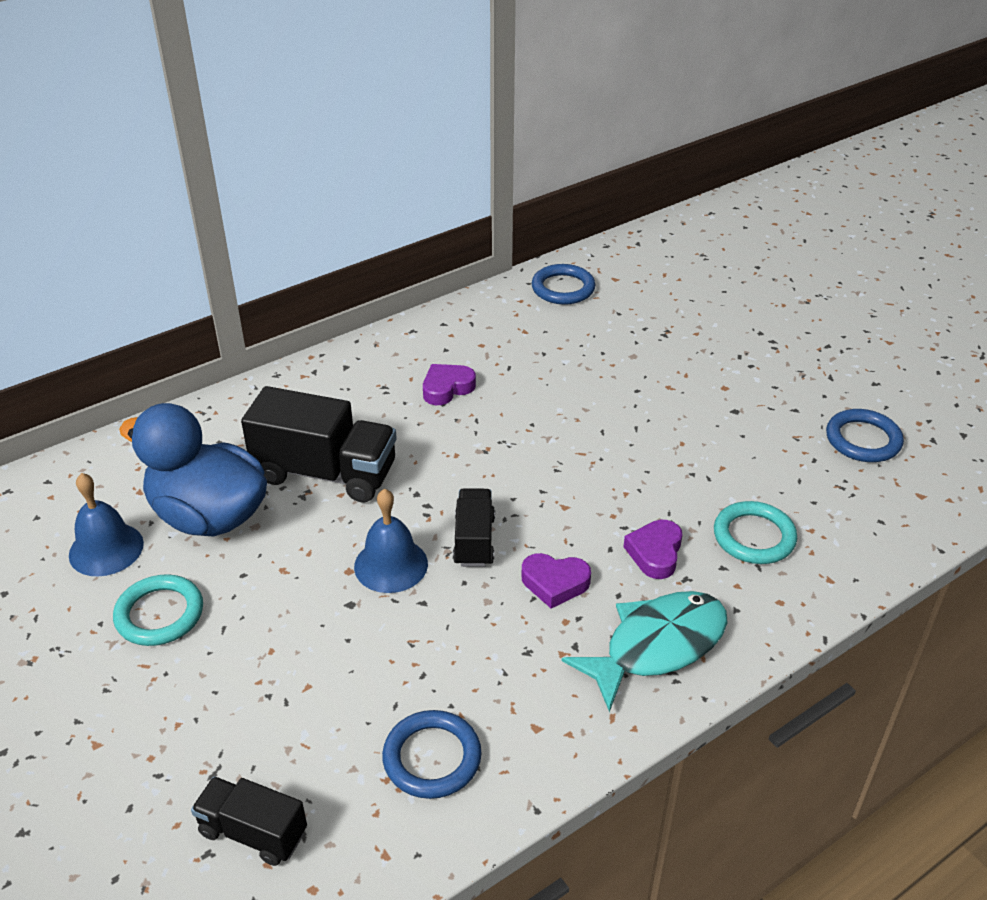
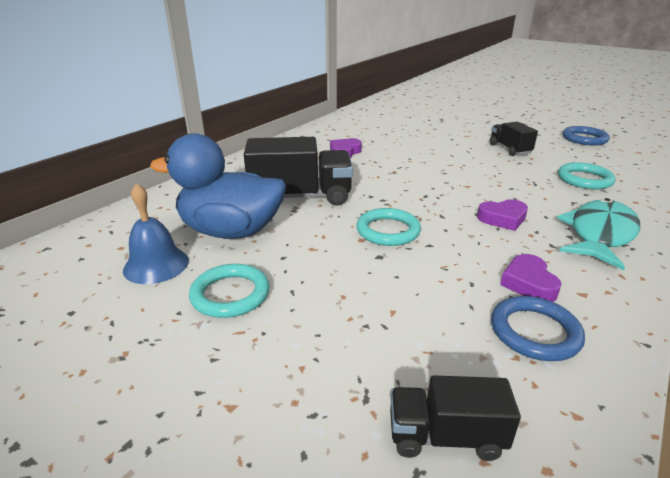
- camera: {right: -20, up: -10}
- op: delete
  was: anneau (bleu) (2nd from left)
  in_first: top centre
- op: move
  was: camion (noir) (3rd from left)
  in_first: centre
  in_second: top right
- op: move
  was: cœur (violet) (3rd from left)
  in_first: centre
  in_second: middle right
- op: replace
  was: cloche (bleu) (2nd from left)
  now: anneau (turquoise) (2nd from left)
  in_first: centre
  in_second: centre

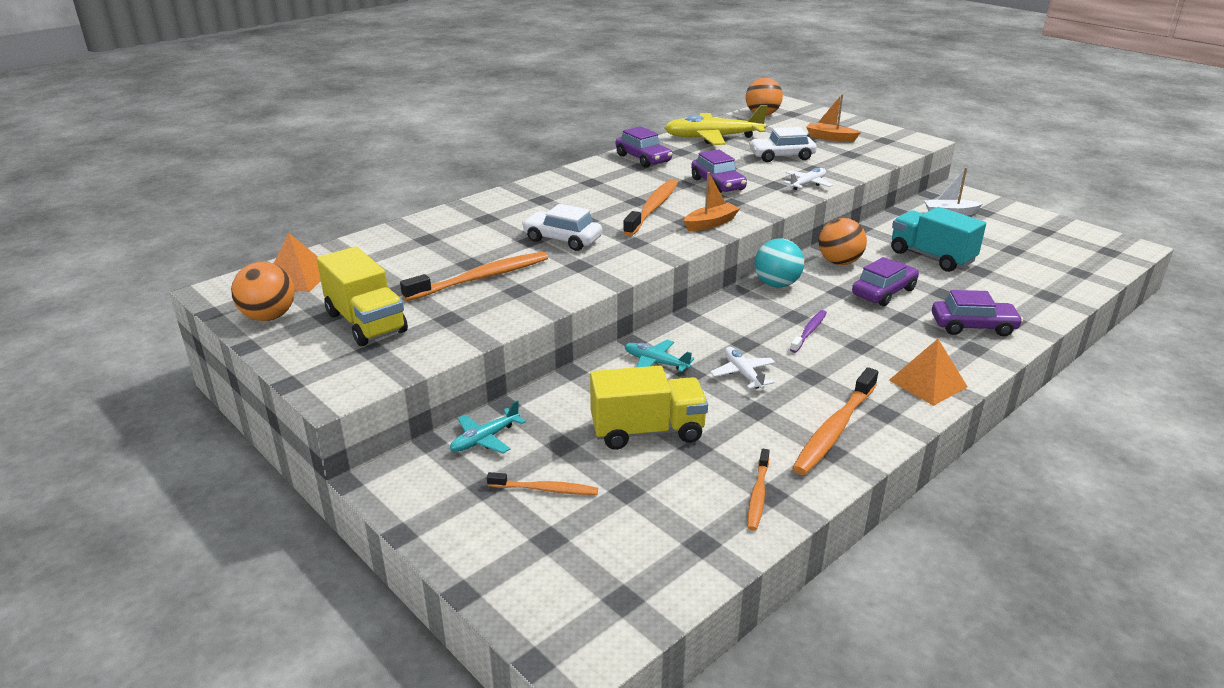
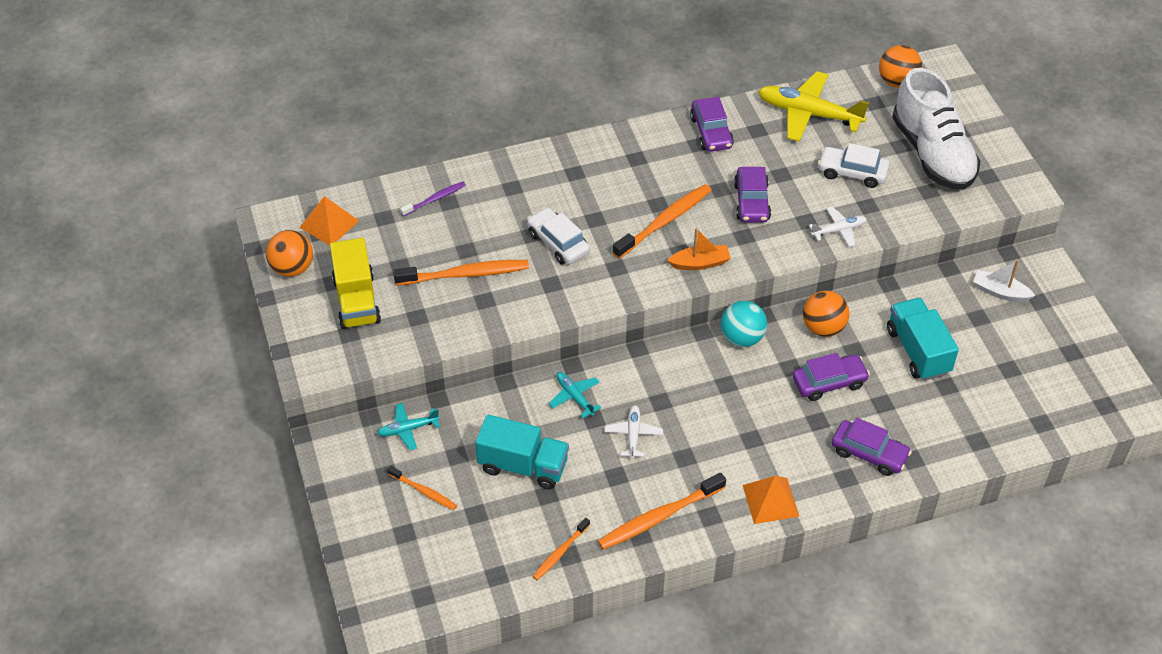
- camera: {right: 25, up: 20}
- op: move
  was: brosse à dents (violet)
  in_first: centre
  in_second: top centre
- op: replace
  was: bateau (orange) (2nd from left)
  now: chaussure (blanc)
  in_first: top right
  in_second: top right
- op: recolor
  was: camion (jaune) (2nd from left)
  now: camion (turquoise) (1st from left)
  in_first: centre
  in_second: bottom centre

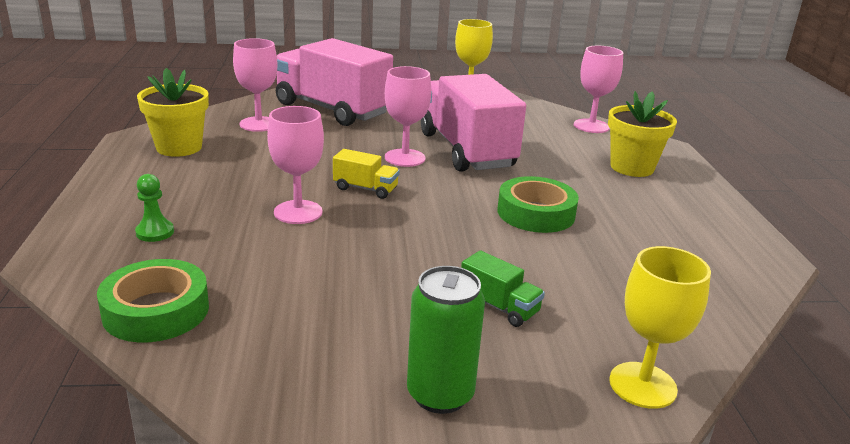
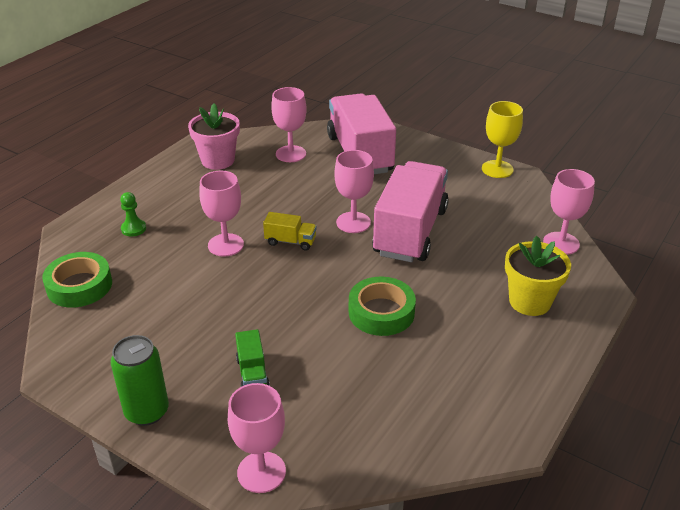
- camera: {right: 40, up: 10}
- op: recolor
  was: pot de fleurs (jaune) (1st from left)
  now: pot de fleurs (rose)
  in_first: top left
  in_second: top left
- op: recolor
  was: verre à pied (jaune) (2nd from left)
  now: verre à pied (rose) (2nd from left)
  in_first: bottom right
  in_second: bottom centre
- op: rotate
  was: camion (jaune)
  in_first: centre
  in_second: centre
  clockwise: -45

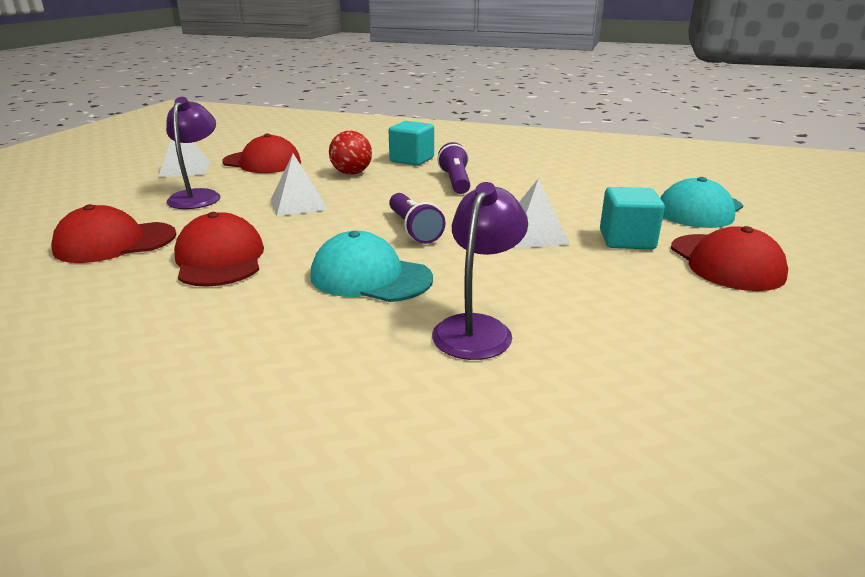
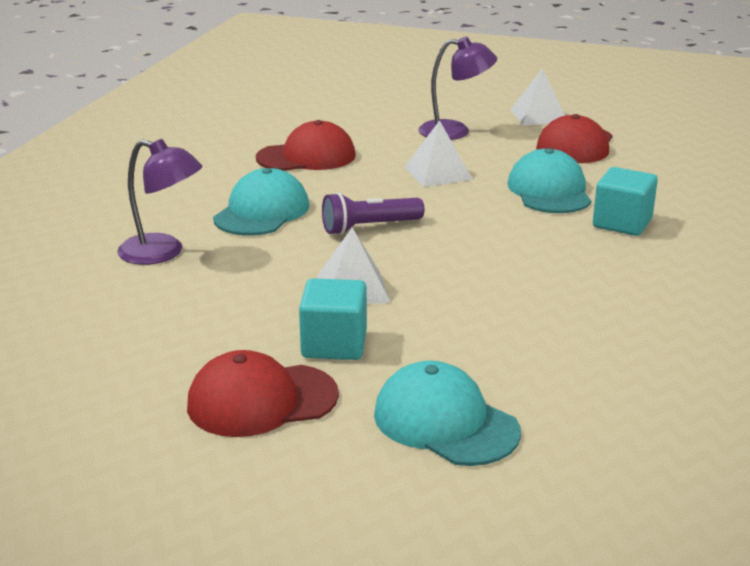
- camera: {right: 90, up: 0}
- op: delete
  was: casquette (rouge) (1st from left)
  in_first: middle left
- op: delete
  was: lampe de poche (violet) (2nd from left)
  in_first: top centre
- op: replace
  was: balle (rouge)
  now: casquette (turquoise) (3rd from left)
  in_first: top centre
  in_second: top right

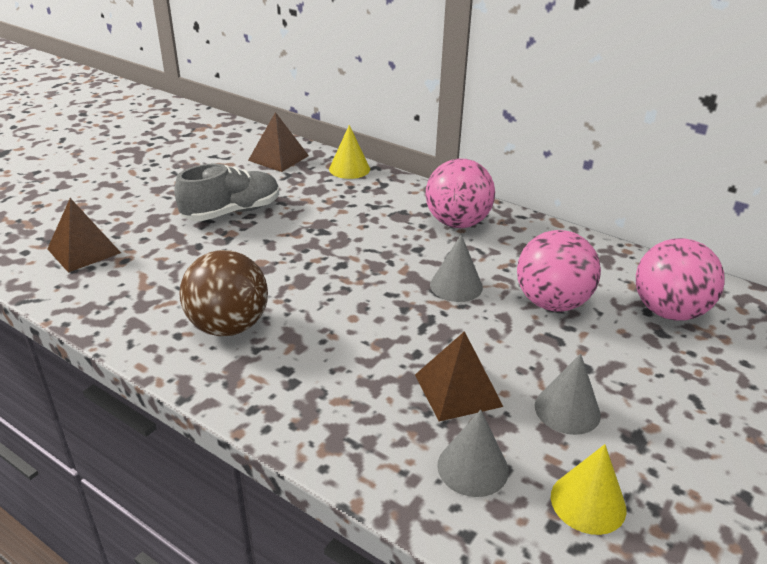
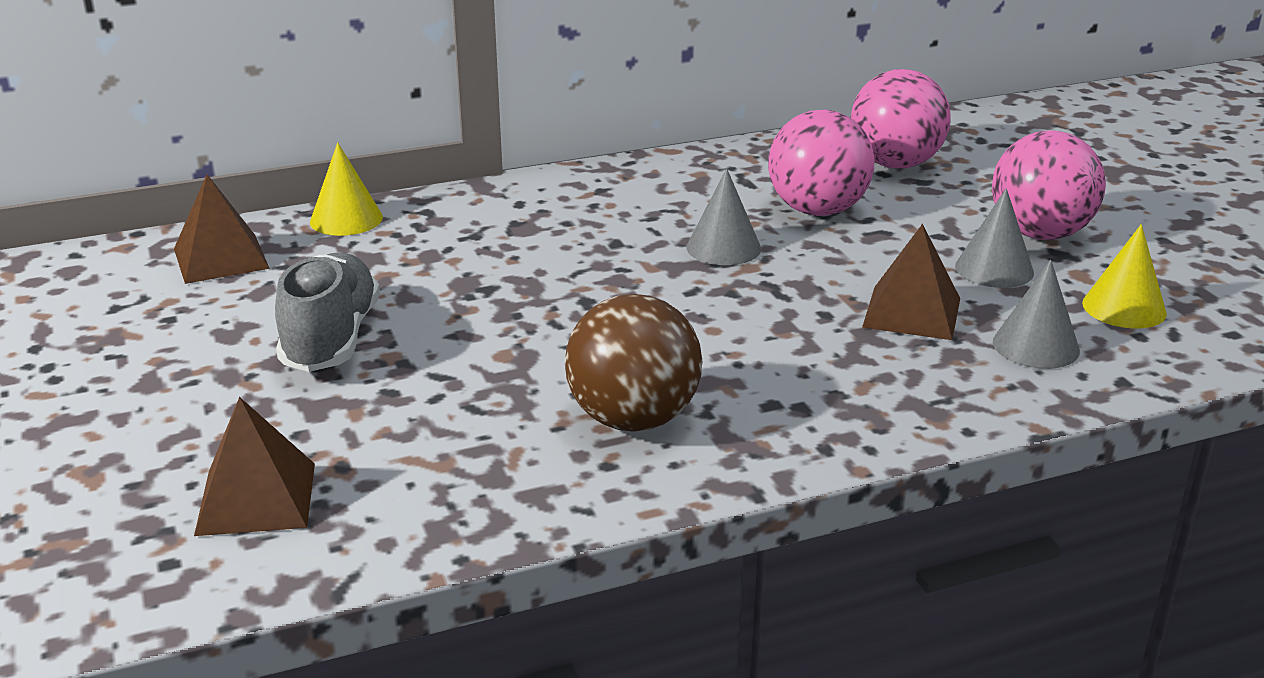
- camera: {right: -55, up: -5}
- op: move
  was: balle (rose) (1st from left in the first image)
  now: balle (rose) (3rd from left)
  in_first: centre
  in_second: top right

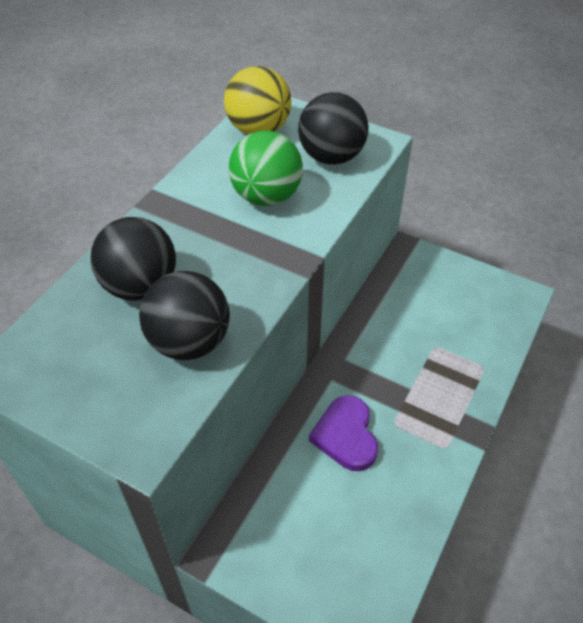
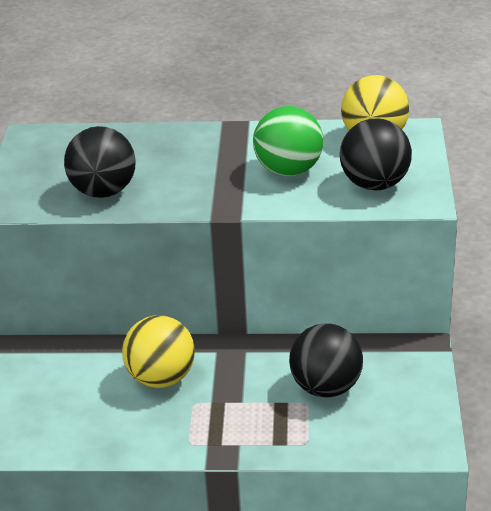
- camera: {right: 65, up: -15}
- op: move
  was: balle (noir) (1st from left in the first image)
  now: balle (noir) (2nd from left)
  in_first: middle left
  in_second: bottom centre
- op: replace
  was: cœur (violet)
  now: balle (jaune) (1st from left)
  in_first: bottom centre
  in_second: bottom left

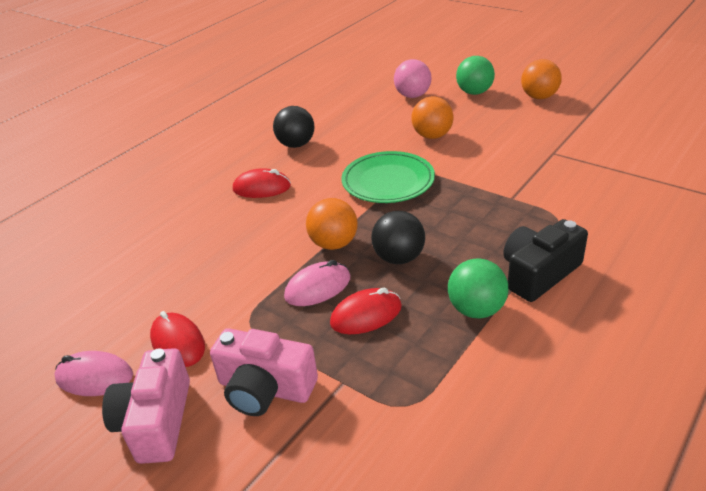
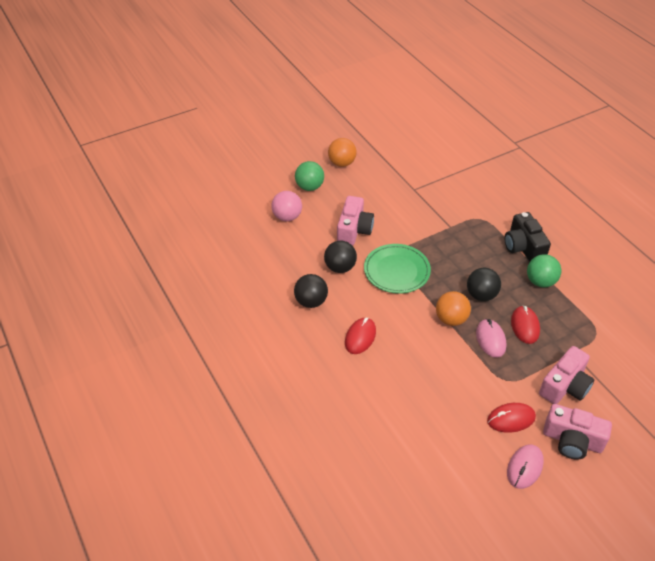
- camera: {right: -70, up: 10}
- op: insert
  now: balle (noir) (2nd from left)
  in_second: centre
- op: replace
  was: balle (orange) (2nd from left)
  now: appareil photo (rose) (1st from left)
  in_first: top centre
  in_second: centre

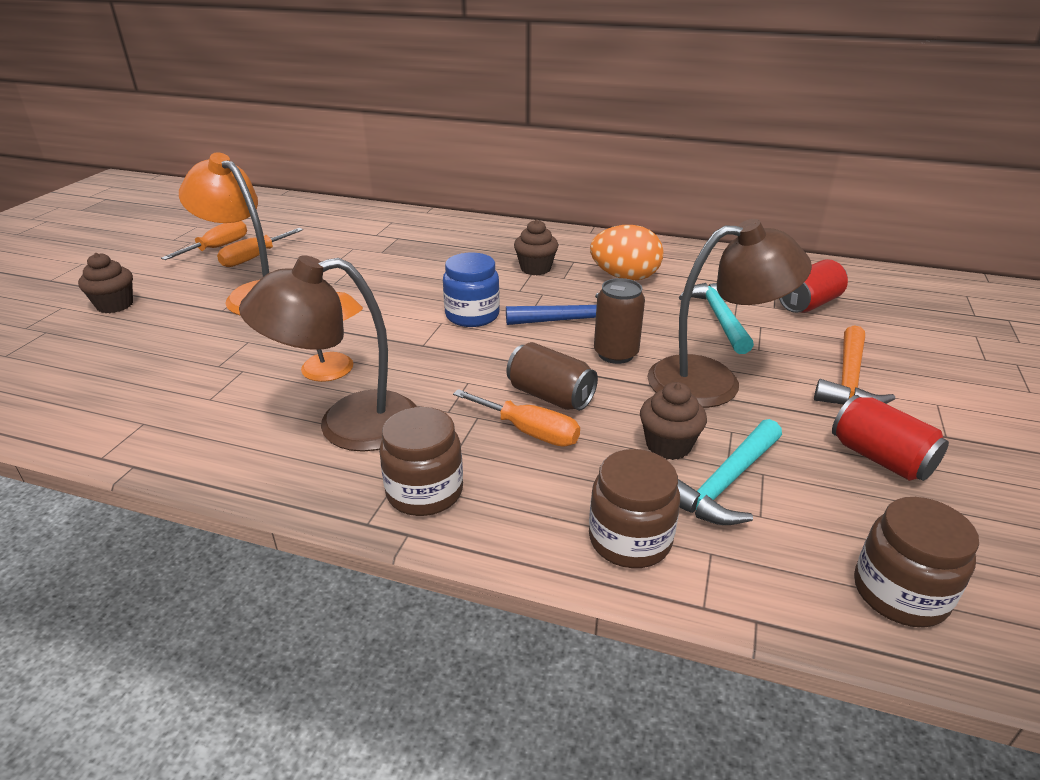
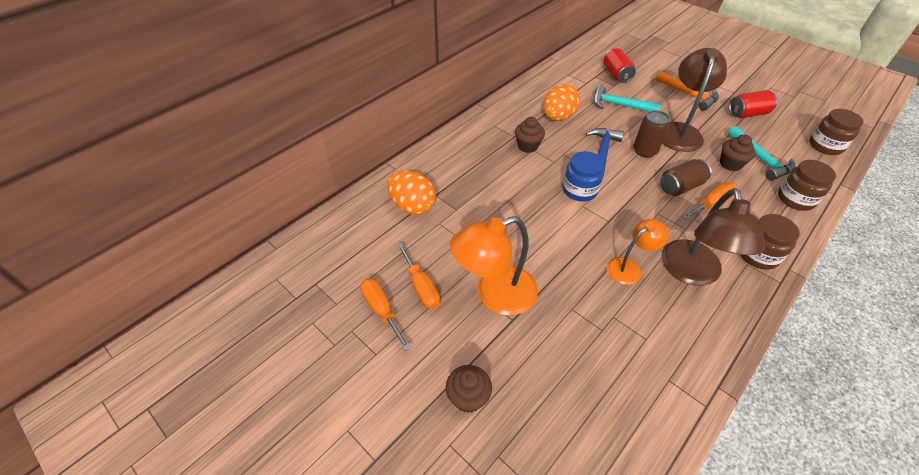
- camera: {right: -65, up: 15}
- op: insert
  now: œuf (orange) (1st from left)
  in_second: centre

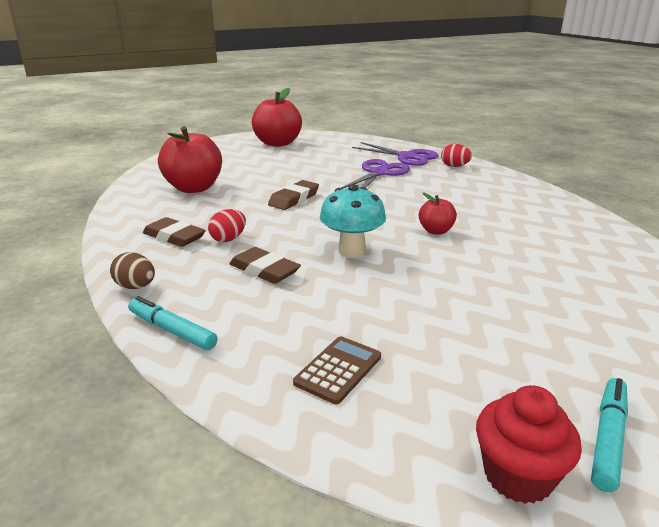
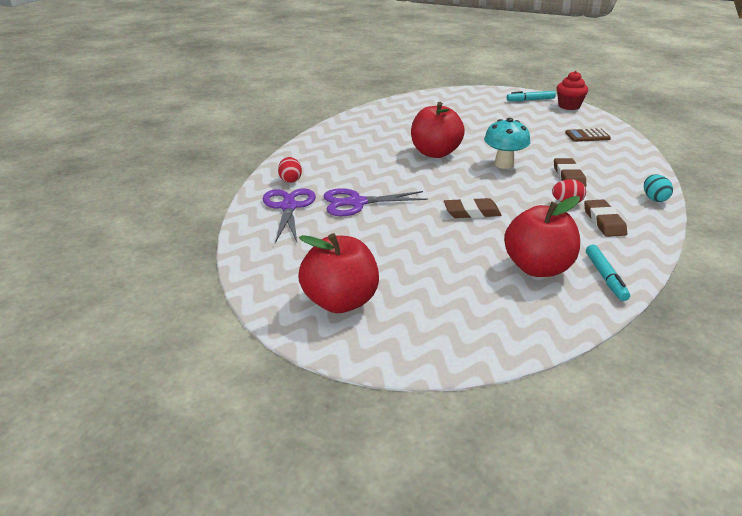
- camera: {right: -130, up: 5}
- op: move
  was: feutre (turquoise) (1st from left in the first image)
  now: feutre (turquoise) (2nd from left)
  in_first: middle left
  in_second: middle right
- op: recolor
  was: œuf (marron)
  now: œuf (turquoise)
  in_first: middle left
  in_second: middle right
- op: resize
  was: pomme (rouge) (3rd from left in the first image)
  in_first: centre
  in_second: top centre
  ratio: 1.98

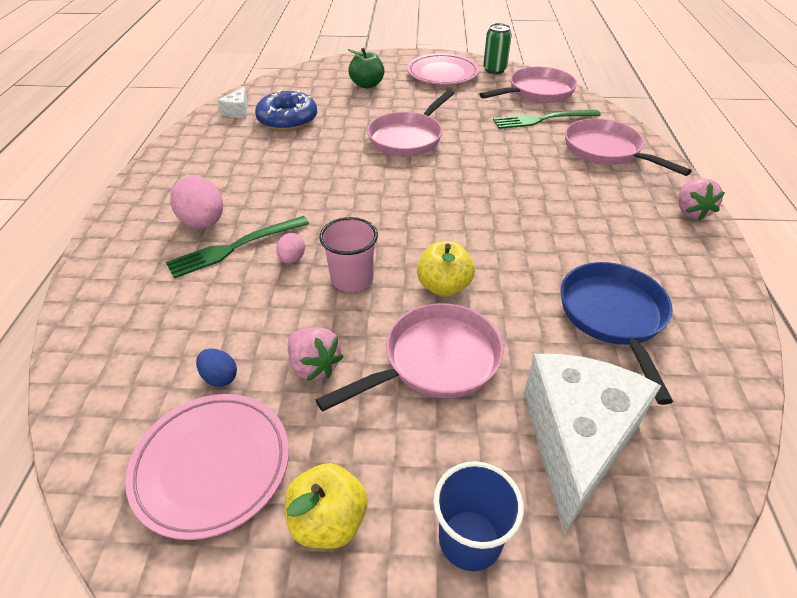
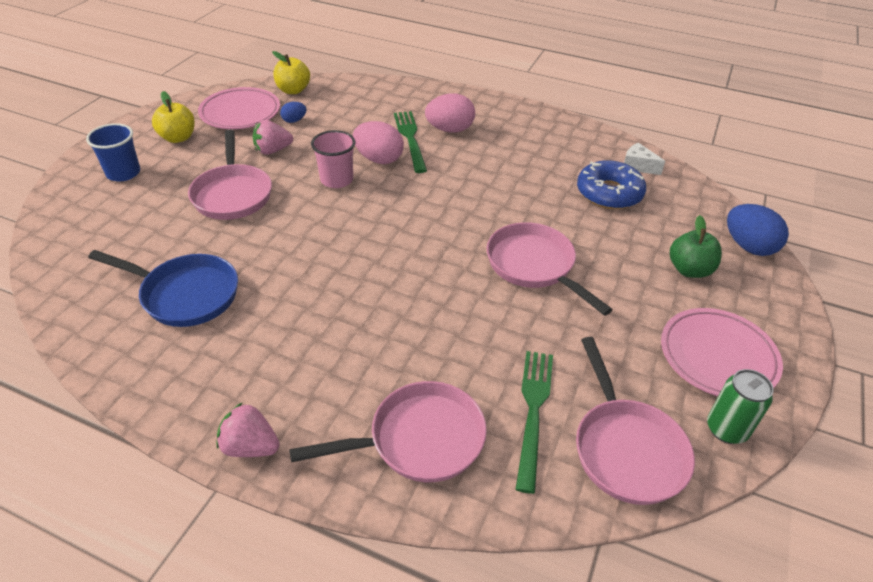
- camera: {right: 110, up: 0}
- op: delete
  was: fromage (blanc) (2nd from left)
  in_first: bottom right
- op: insert
  now: œuf (bleu) (2nd from left)
  in_second: middle right
- op: move
  was: pomme (jaune) (2nd from left)
  in_first: centre
  in_second: top centre
- op: resize
  was: œuf (rose) (2nd from left in the first image)
  in_first: centre
  in_second: top centre
  ratio: 1.88

